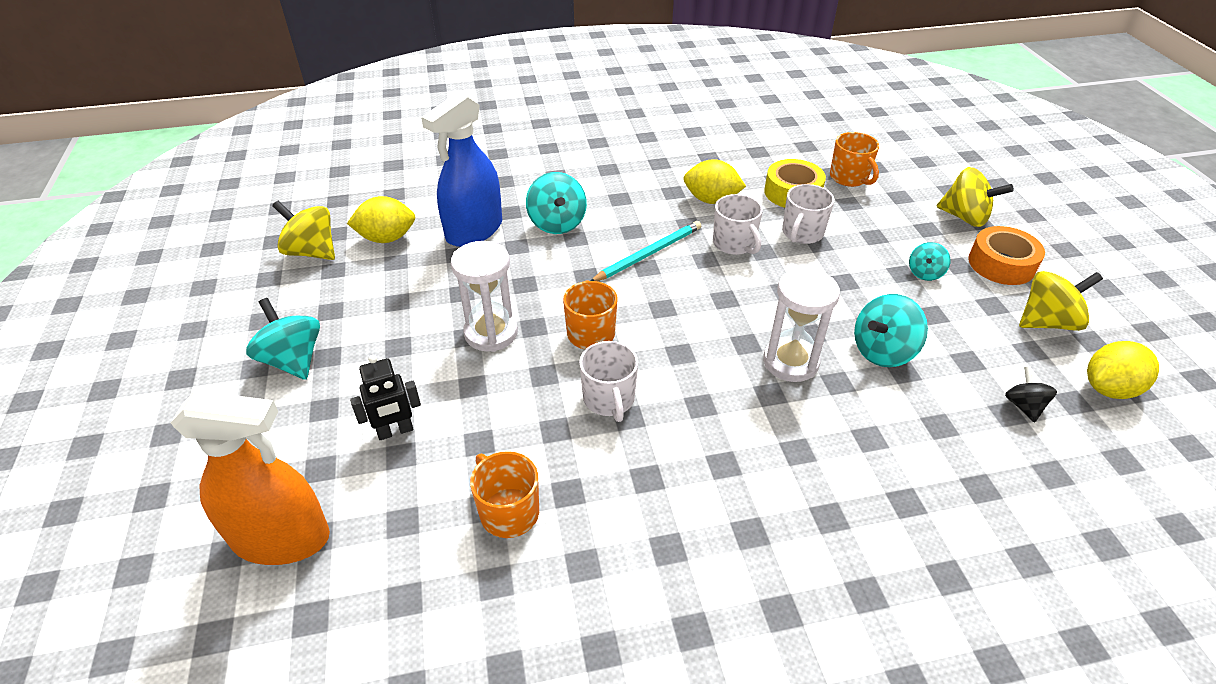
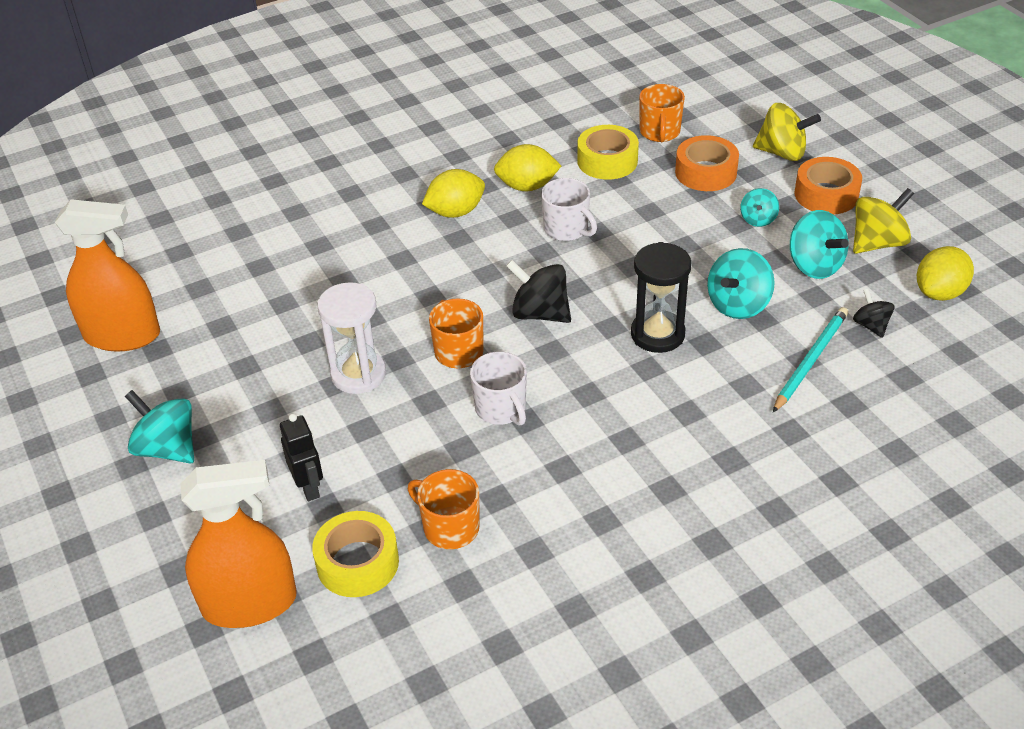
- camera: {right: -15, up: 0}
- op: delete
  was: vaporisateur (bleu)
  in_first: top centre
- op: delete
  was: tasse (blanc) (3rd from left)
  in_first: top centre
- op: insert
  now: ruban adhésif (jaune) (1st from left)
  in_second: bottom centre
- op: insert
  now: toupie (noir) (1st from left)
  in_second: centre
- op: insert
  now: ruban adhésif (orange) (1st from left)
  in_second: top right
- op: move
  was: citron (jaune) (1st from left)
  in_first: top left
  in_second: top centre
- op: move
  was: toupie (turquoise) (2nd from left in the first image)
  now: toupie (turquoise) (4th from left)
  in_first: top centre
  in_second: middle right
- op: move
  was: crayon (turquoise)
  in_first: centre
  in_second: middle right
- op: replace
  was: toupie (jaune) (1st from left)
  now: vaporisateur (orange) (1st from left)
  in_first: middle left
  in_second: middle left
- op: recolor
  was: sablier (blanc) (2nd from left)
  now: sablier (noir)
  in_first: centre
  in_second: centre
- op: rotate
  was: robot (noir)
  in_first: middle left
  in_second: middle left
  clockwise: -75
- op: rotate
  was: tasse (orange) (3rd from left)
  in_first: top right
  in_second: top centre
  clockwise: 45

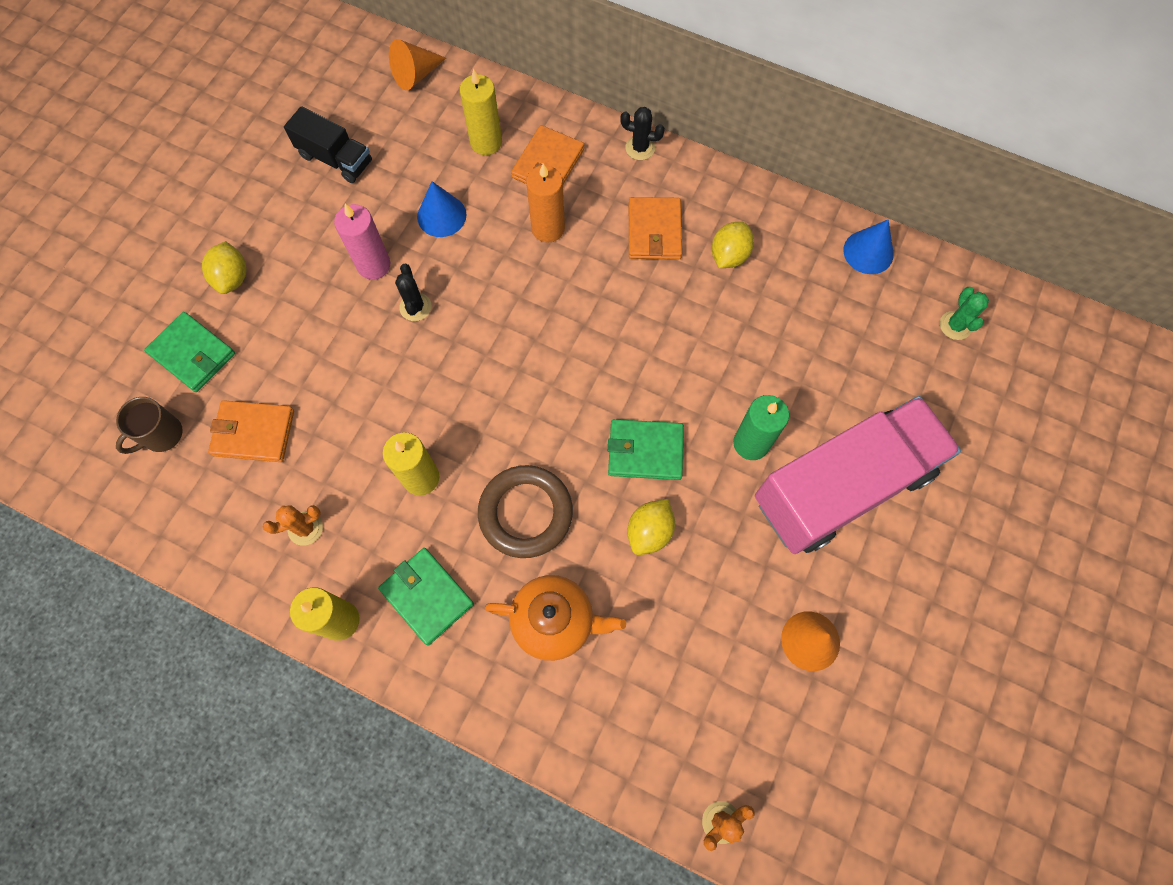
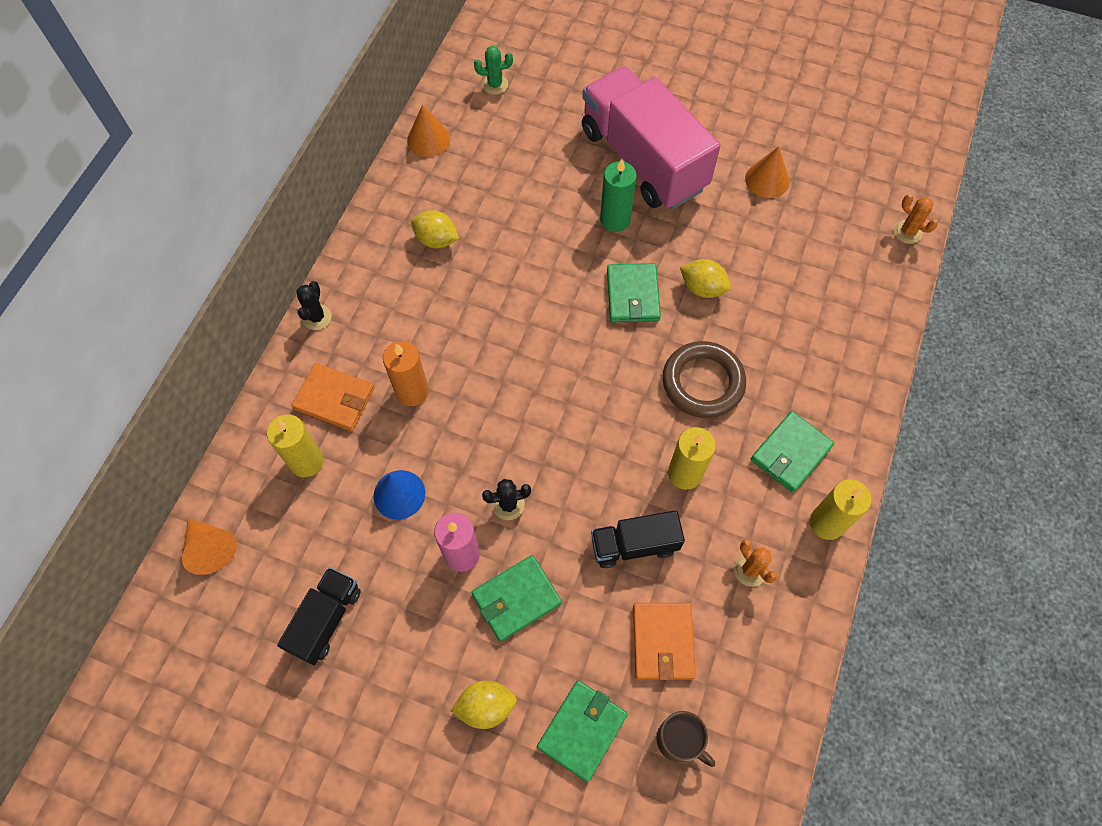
- camera: {right: -95, up: -5}
- op: delete
  was: théière (orange)
  in_first: bottom centre
- op: delete
  was: portefeuille (orange) (3rd from left)
  in_first: top centre
- op: insert
  now: portefeuille (vert) (1st from left)
  in_second: bottom centre
- op: insert
  now: camion (noir) (2nd from left)
  in_second: centre
- op: recolor
  was: cône (bleu) (2nd from left)
  now: cône (orange) (2nd from left)
  in_first: top right
  in_second: top centre

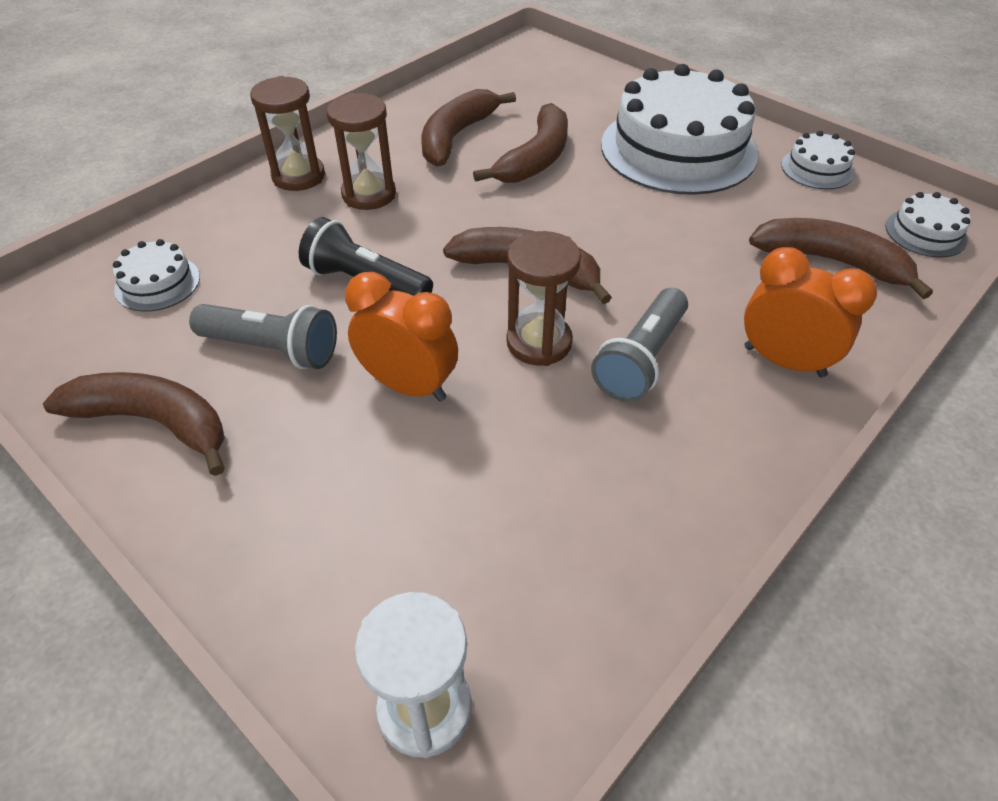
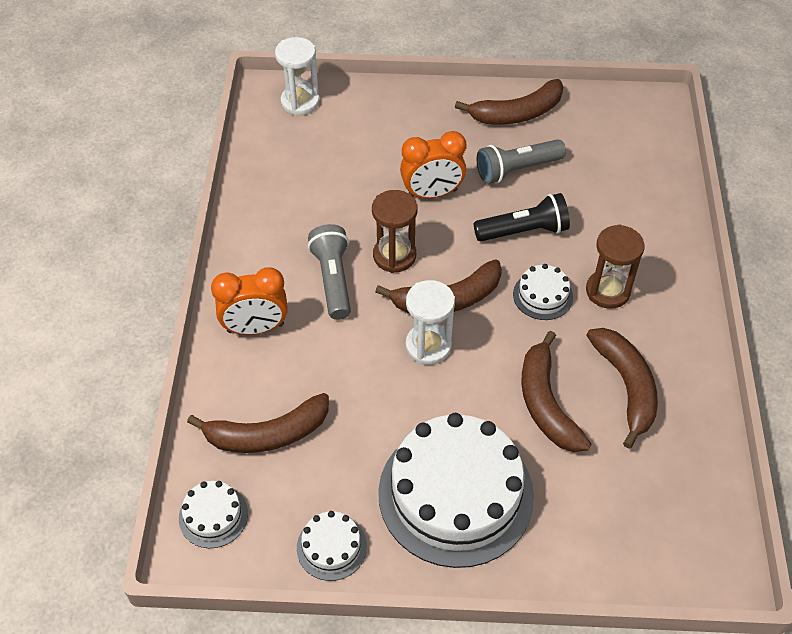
- camera: {right: 140, up: 5}
- op: delete
  was: sablier (marron) (1st from left)
  in_first: top left
- op: insert
  now: sablier (blanc) (2nd from left)
  in_second: centre
- op: move
  was: gâteau (blanc) (1st from left in the first image)
  now: gâteau (blanc) (4th from left)
  in_first: middle left
  in_second: middle right

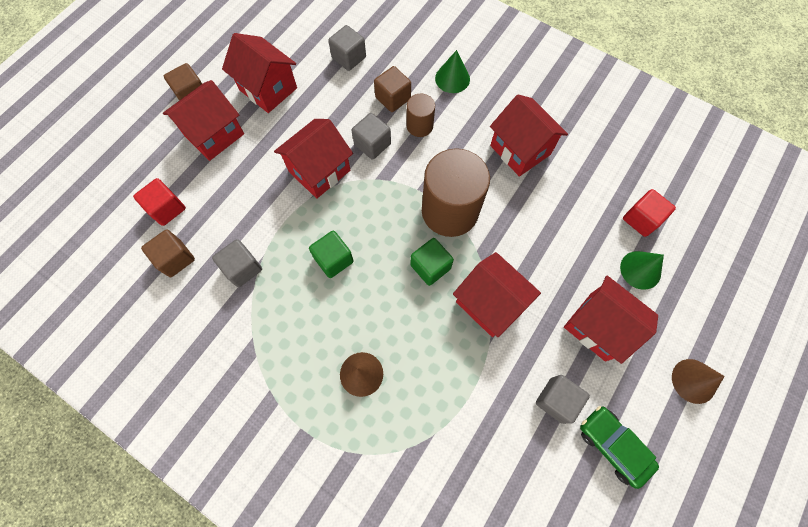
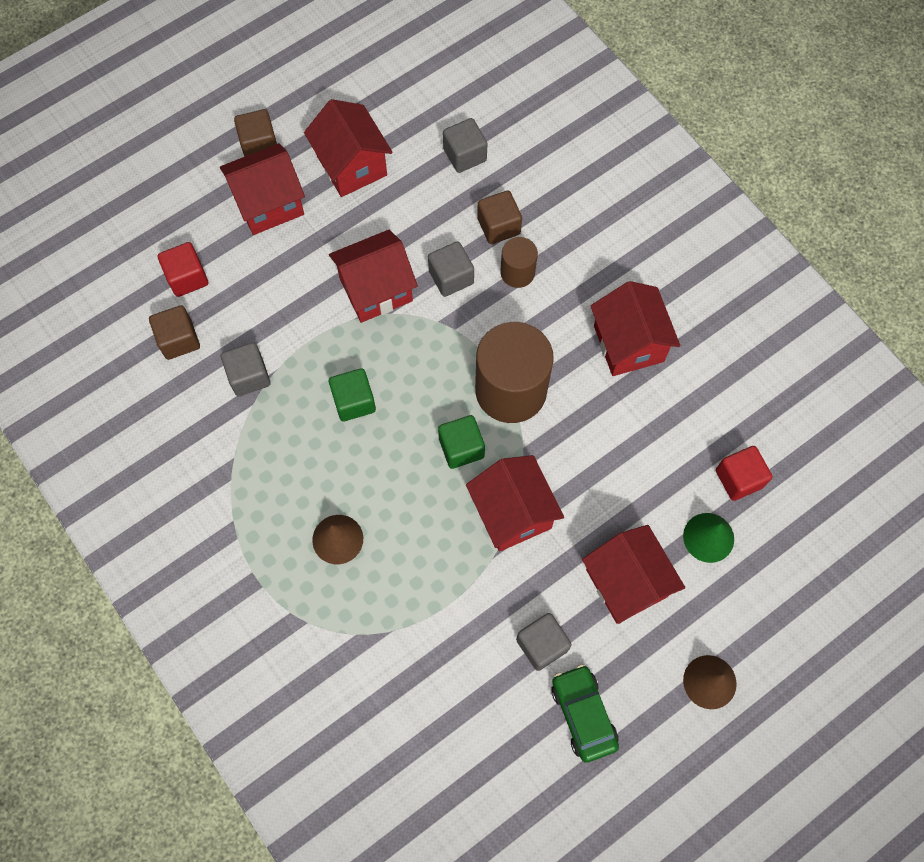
- camera: {right: 20, up: 0}
- op: delete
  was: cône (vert) (1st from left)
  in_first: top centre

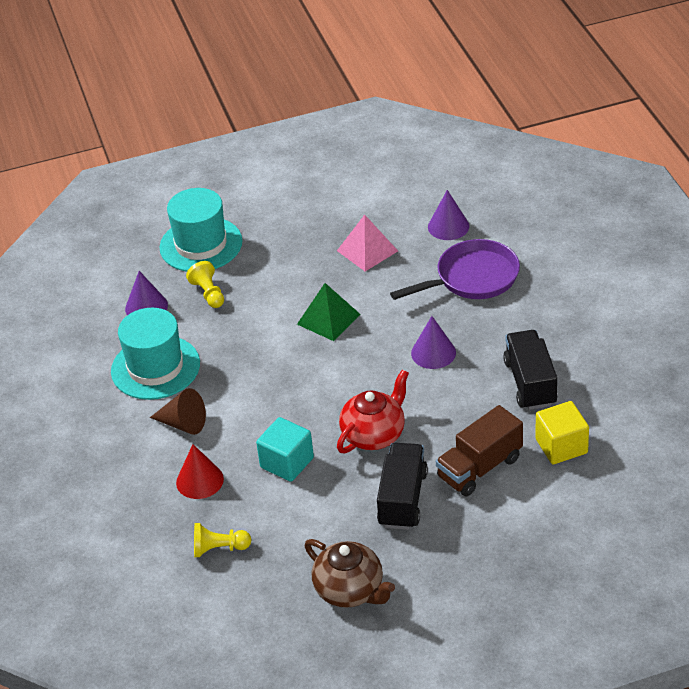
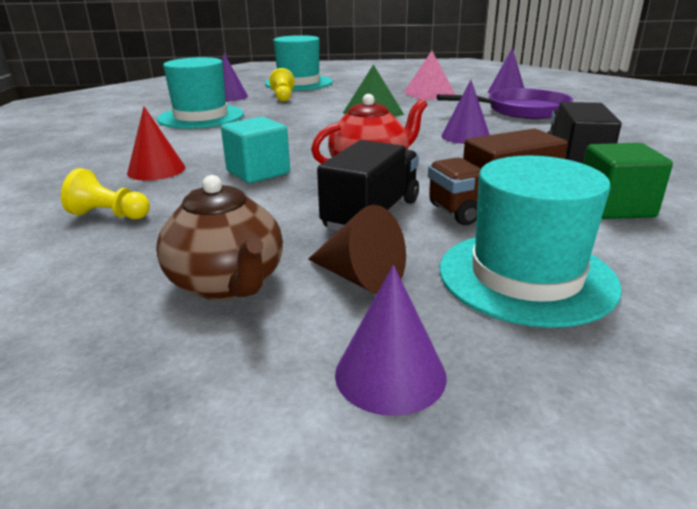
- camera: {right: 15, up: -15}
- op: insert
  now: cône (violet) (2nd from left)
  in_second: bottom centre
- op: insert
  now: chapeau (turquoise) (3rd from left)
  in_second: middle right
- op: move
  was: cône (marron)
  in_first: middle left
  in_second: centre
- op: recolor
  was: cube (jaune)
  now: cube (vert)
  in_first: middle right
  in_second: middle right

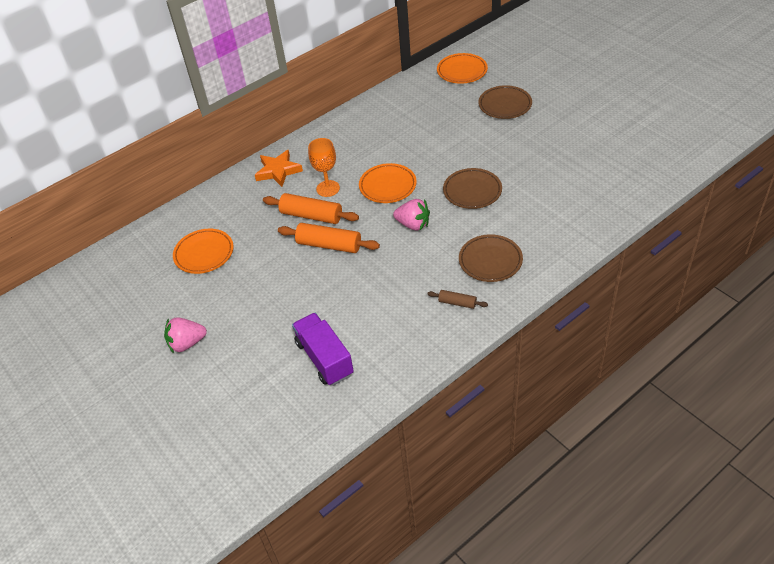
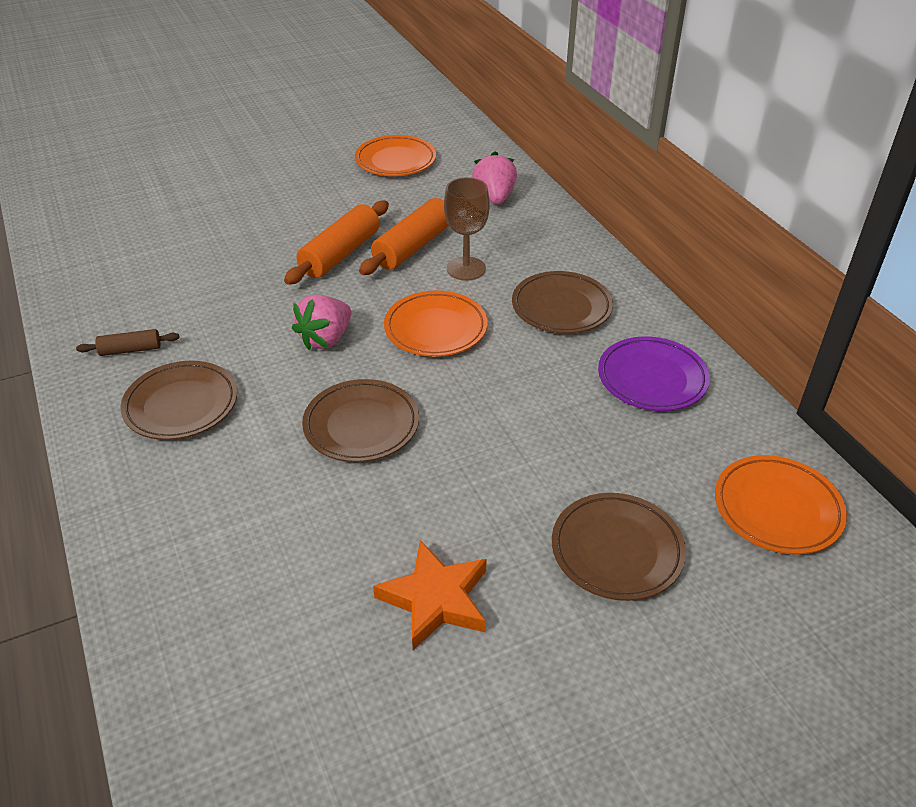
- camera: {right: 100, up: -5}
- op: delete
  was: camion (violet)
  in_first: centre
- op: insert
  now: assiette (marron) (3rd from left)
  in_second: centre
- op: insert
  now: assiette (violet)
  in_second: middle right
- op: move
  was: fraise (rose) (1st from left in the first image)
  now: fraise (rose) (2nd from left)
  in_first: middle left
  in_second: top centre
- op: move
  was: étoile (orange)
  in_first: top centre
  in_second: bottom centre
- op: recolor
  was: verre à pied (orange)
  now: verre à pied (marron)
  in_first: top centre
  in_second: top centre
- op: rotate
  was: rouleau à pâtisserie (marron)
  in_first: centre
  in_second: middle left
  clockwise: 45

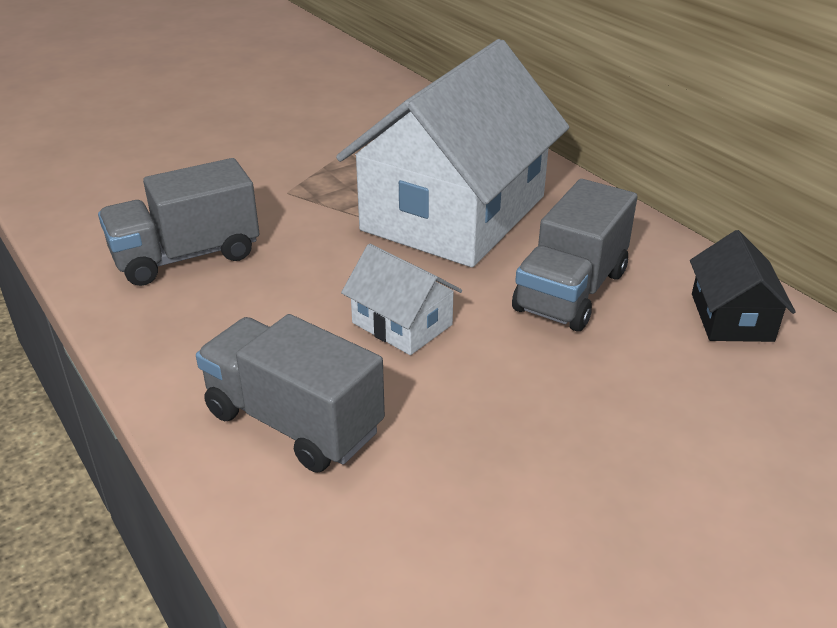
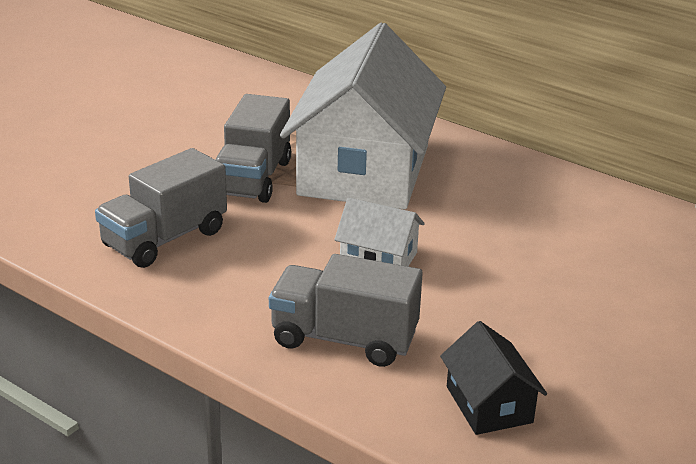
- camera: {right: -20, up: -5}
- op: move
  was: camion (gris) (3rd from left in the first image)
  now: camion (gris) (2nd from left)
  in_first: middle right
  in_second: top centre
- op: move
  was: maison (noir)
  in_first: middle right
  in_second: bottom right

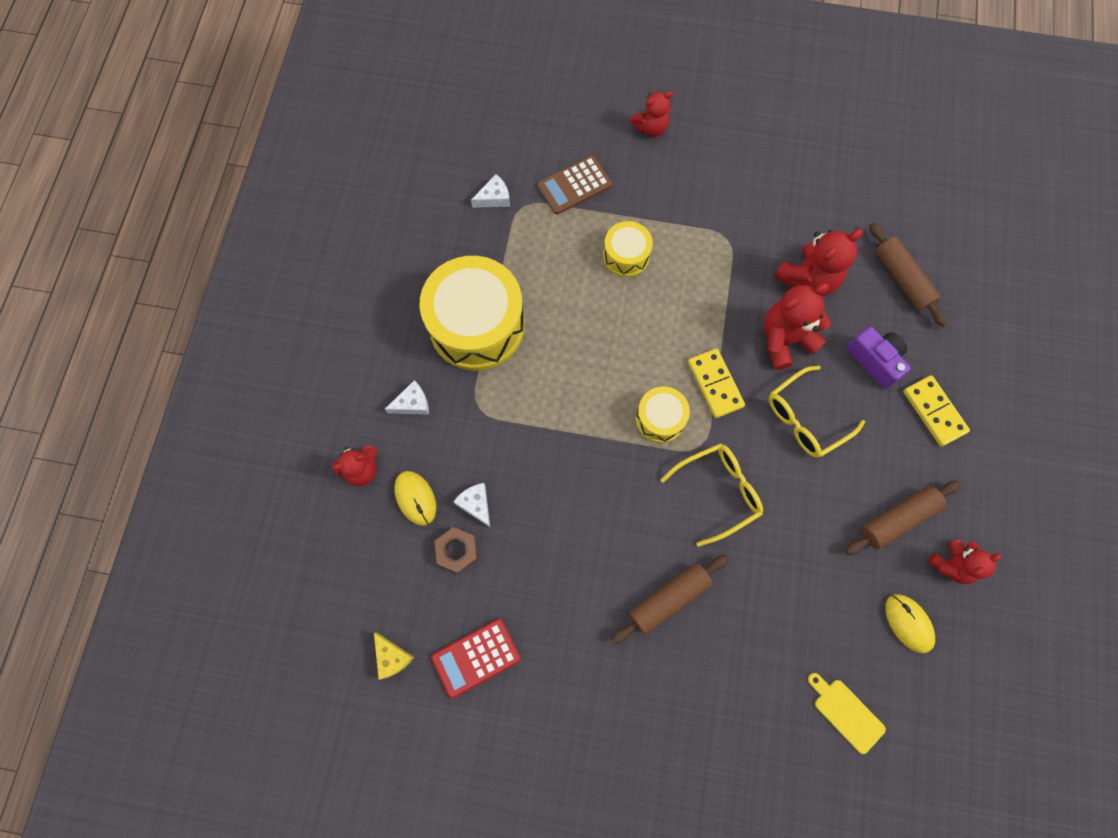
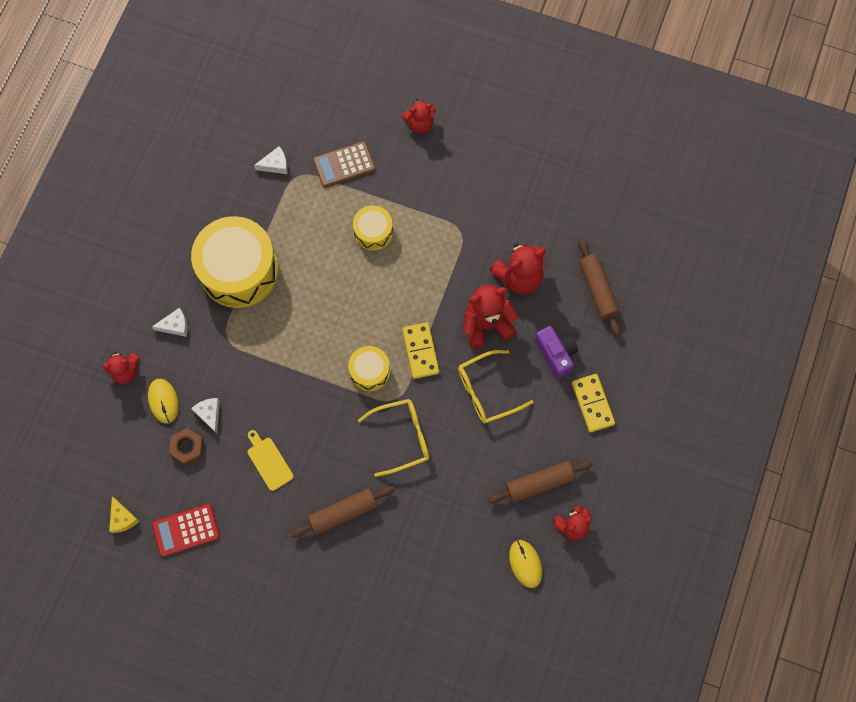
- camera: {right: 10, up: 0}
- op: move
  was: planche à découper (jaune)
  in_first: bottom right
  in_second: middle left

